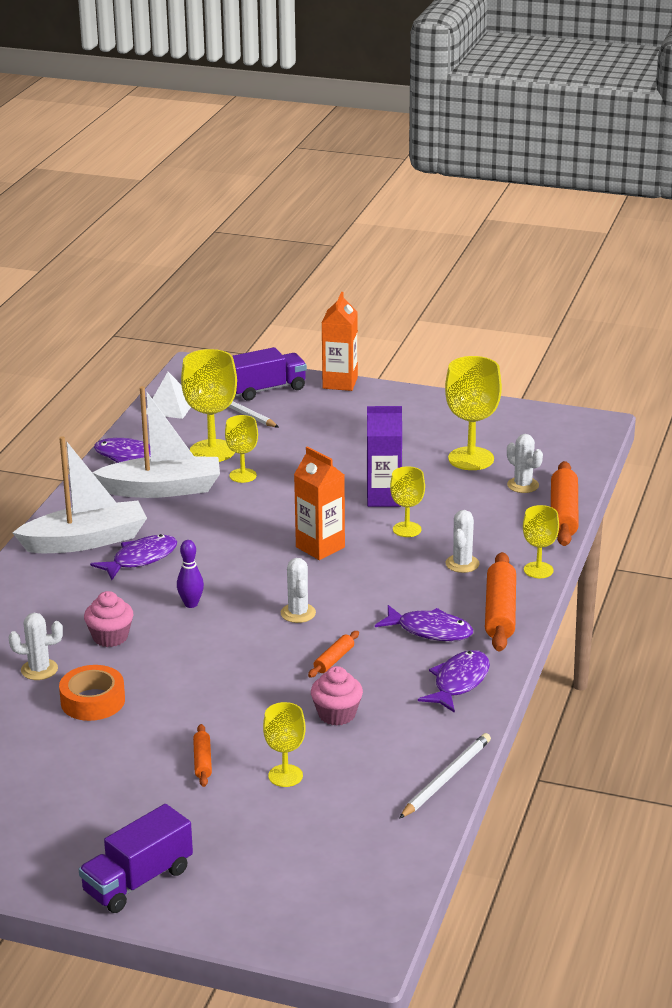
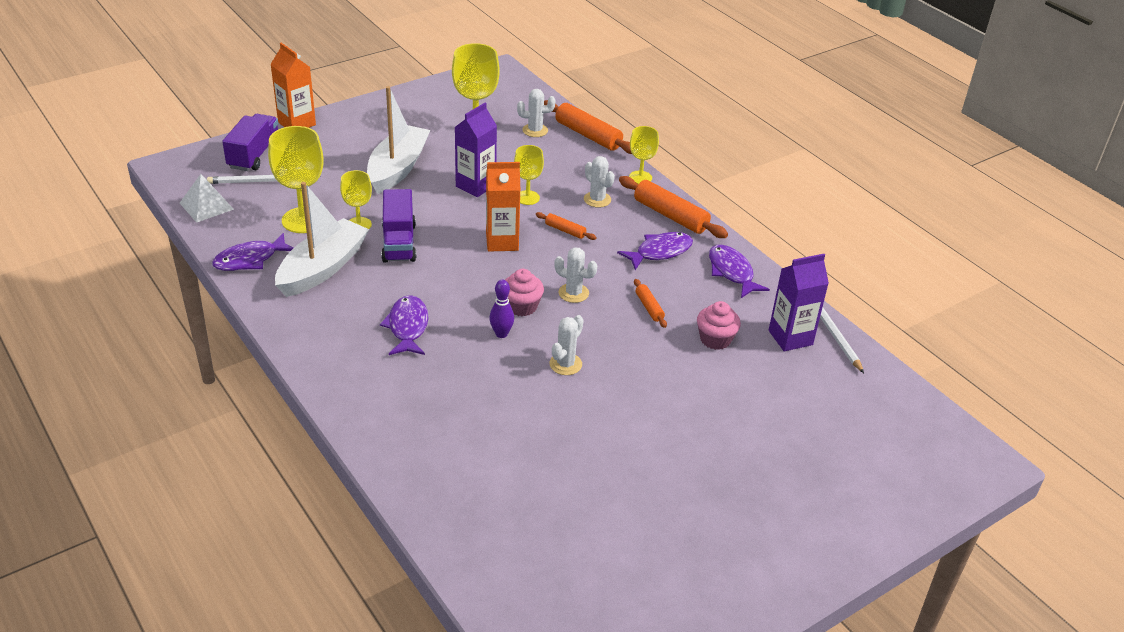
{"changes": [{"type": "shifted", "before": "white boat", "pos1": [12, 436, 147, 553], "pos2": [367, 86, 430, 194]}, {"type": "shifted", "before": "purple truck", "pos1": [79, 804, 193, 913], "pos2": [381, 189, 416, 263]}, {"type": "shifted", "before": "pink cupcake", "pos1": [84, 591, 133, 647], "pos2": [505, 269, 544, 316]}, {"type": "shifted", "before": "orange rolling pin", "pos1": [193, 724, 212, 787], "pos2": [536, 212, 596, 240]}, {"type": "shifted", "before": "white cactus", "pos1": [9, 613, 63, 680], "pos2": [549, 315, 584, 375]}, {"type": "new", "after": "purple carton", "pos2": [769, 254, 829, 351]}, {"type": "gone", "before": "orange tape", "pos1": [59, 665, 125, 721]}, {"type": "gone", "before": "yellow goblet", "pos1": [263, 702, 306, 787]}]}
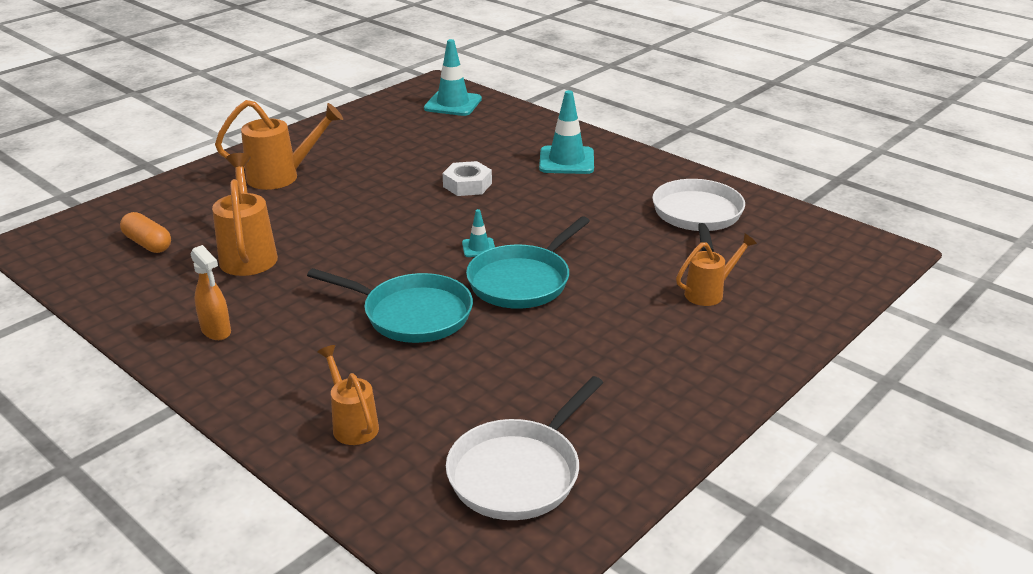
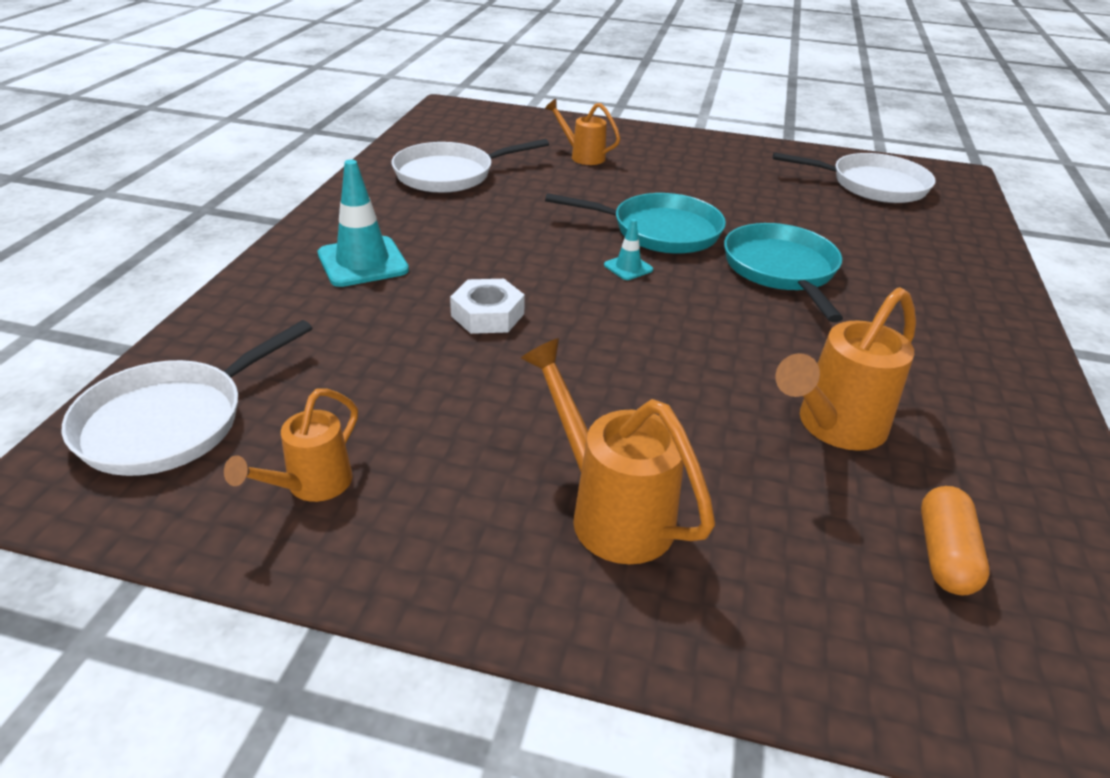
{"changes": [{"type": "swapped", "before": "turquoise traffic cone", "after": "white pan", "pos1": [424, 39, 482, 116], "pos2": [62, 320, 312, 476]}, {"type": "shifted", "before": "orange watering can", "pos1": [317, 345, 379, 445], "pos2": [224, 388, 358, 502]}, {"type": "gone", "before": "orange spray bottle", "pos1": [191, 245, 231, 340]}]}
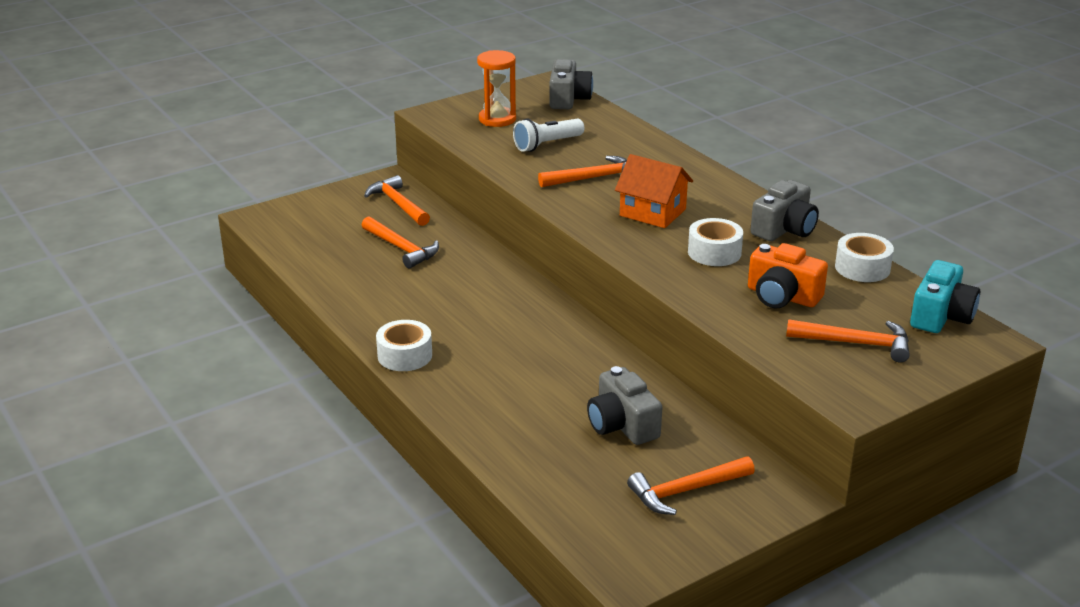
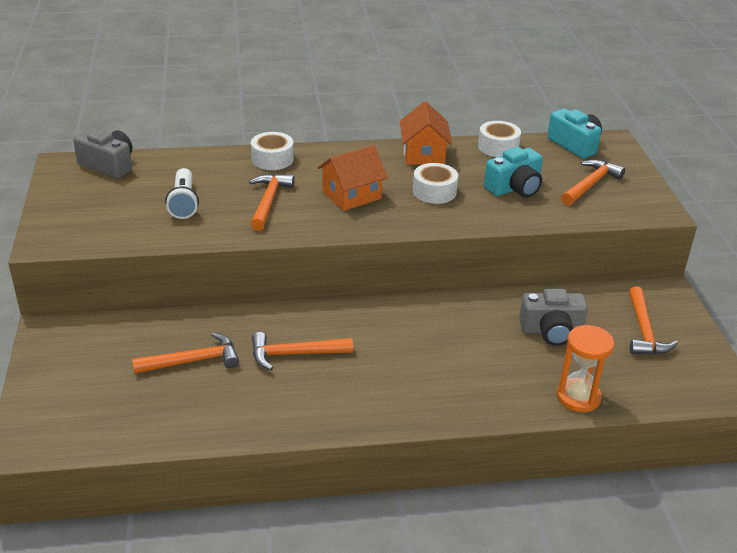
{"changes": [{"type": "shifted", "before": "white tape", "pos1": [376, 320, 432, 371], "pos2": [251, 132, 294, 170]}, {"type": "shifted", "before": "orange hammer", "pos1": [364, 175, 430, 226], "pos2": [252, 332, 353, 370]}, {"type": "swapped", "before": "grey camera", "after": "orange house", "pos1": [751, 180, 819, 241], "pos2": [400, 101, 452, 165]}, {"type": "repainted", "before": "orange camera", "after": "turquoise camera", "pos1": [748, 243, 828, 308], "pos2": [484, 147, 543, 198]}, {"type": "shifted", "before": "orange hourglass", "pos1": [477, 50, 516, 127], "pos2": [557, 325, 614, 412]}]}
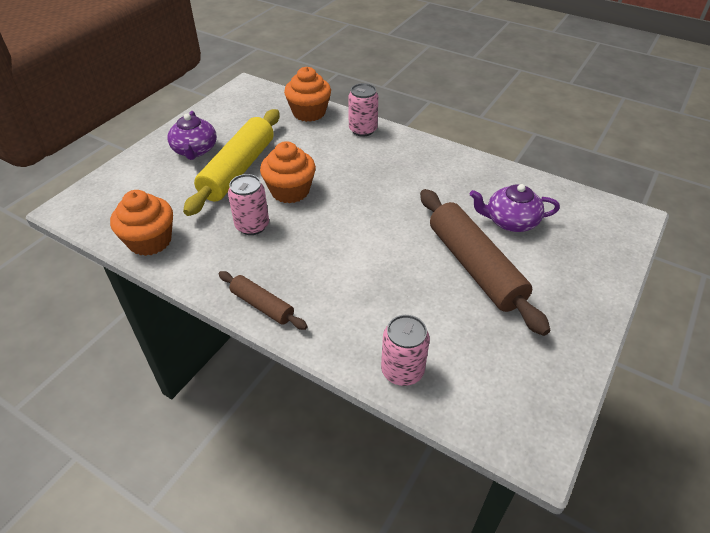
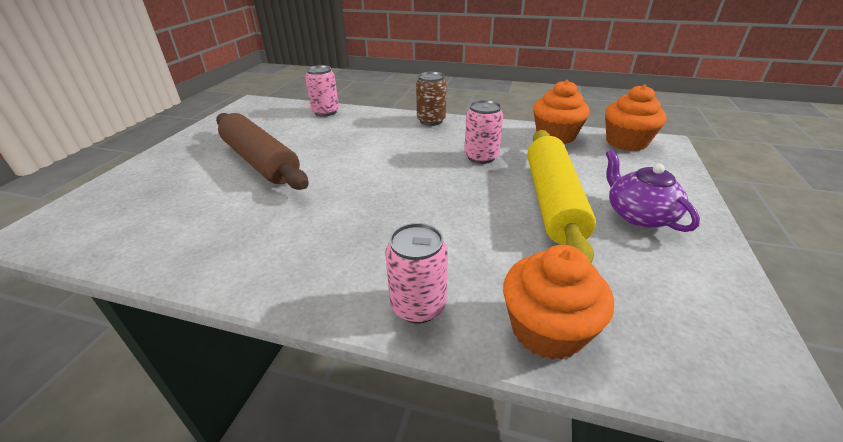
{"changes": [{"type": "swapped", "before": "brown rolling pin", "after": "brown can", "pos1": [219, 271, 308, 330], "pos2": [416, 72, 447, 126]}, {"type": "shifted", "before": "orange cupcake", "pos1": [260, 141, 316, 203], "pos2": [605, 84, 667, 151]}, {"type": "gone", "before": "purple teapot", "pos1": [470, 184, 560, 232]}]}
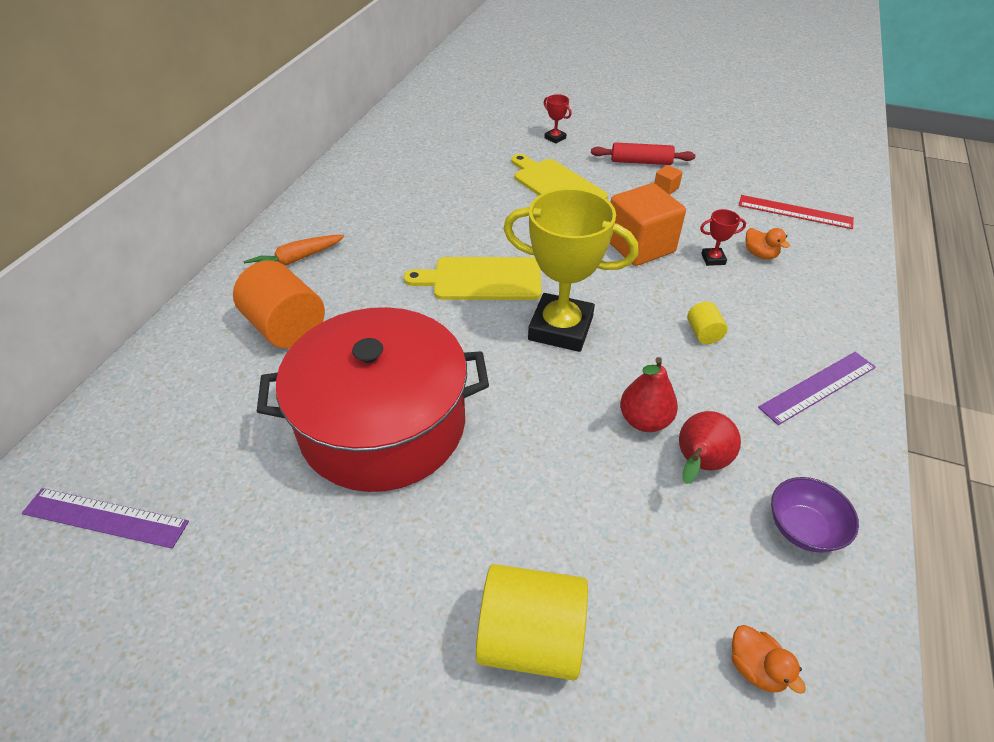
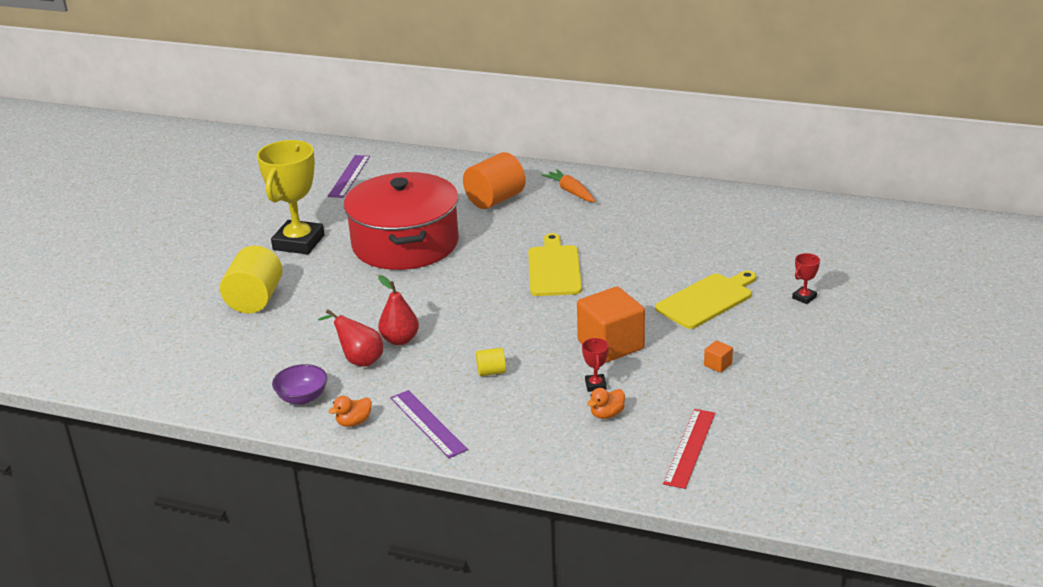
{"changes": [{"type": "shifted", "before": "yellow trophy", "pos1": [503, 188, 638, 352], "pos2": [257, 140, 325, 254]}, {"type": "shifted", "before": "orange duck", "pos1": [732, 625, 806, 694], "pos2": [328, 396, 372, 427]}, {"type": "gone", "before": "red rolling pin", "pos1": [591, 142, 695, 165]}]}
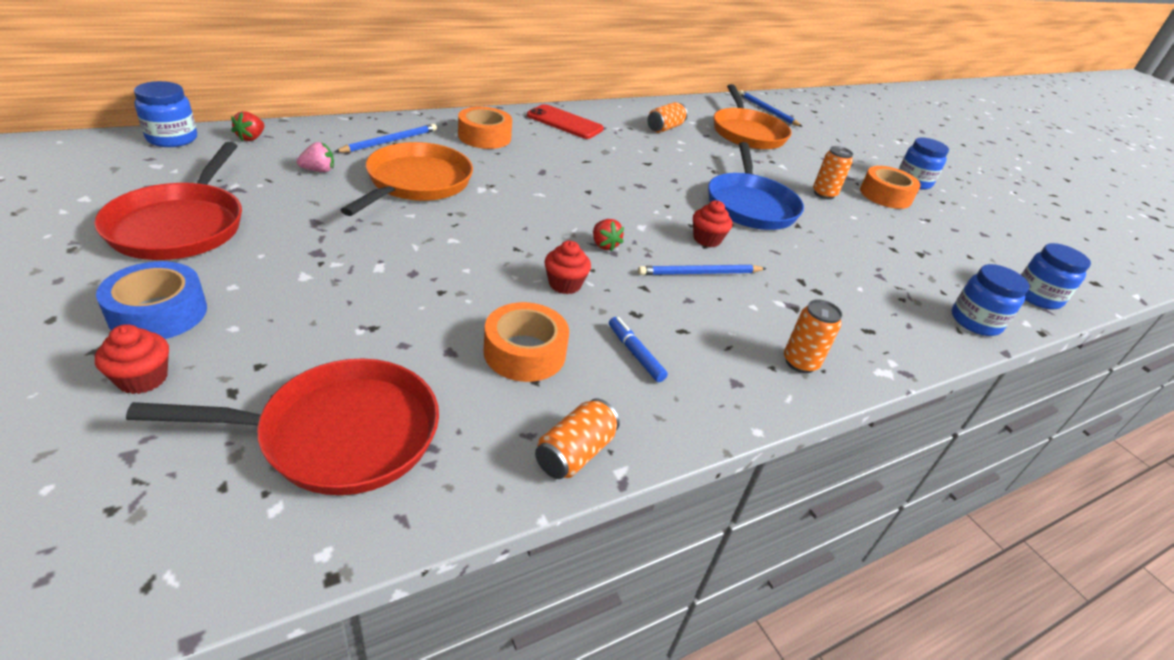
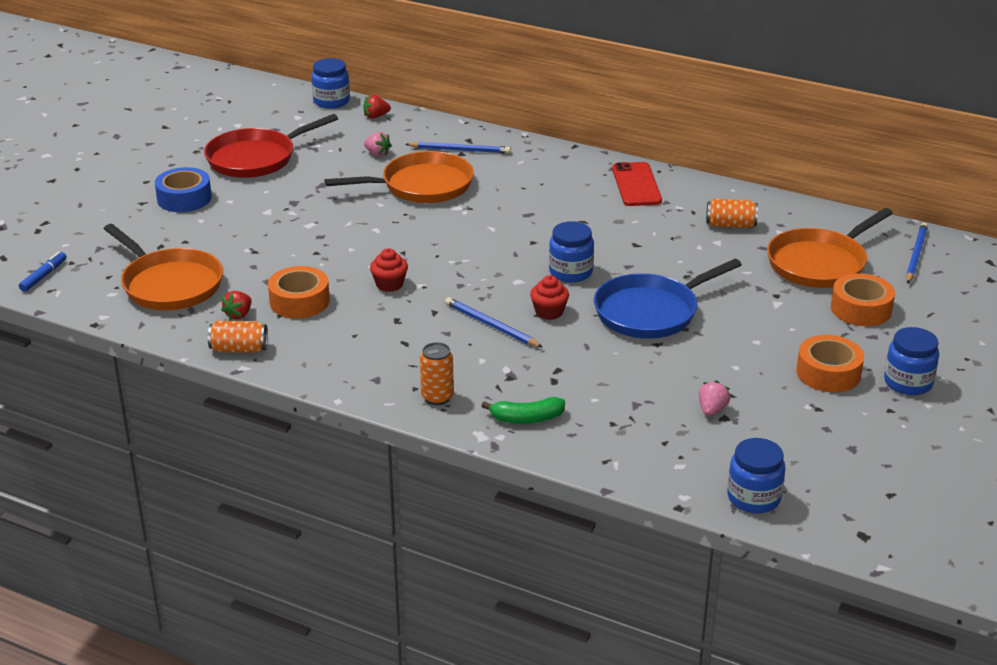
{"changes": [{"type": "shifted", "before": "blue marker", "pos1": [609, 317, 668, 382], "pos2": [19, 252, 66, 292]}, {"type": "repainted", "before": "red pan", "after": "orange pan", "pos1": [126, 358, 439, 495], "pos2": [104, 224, 223, 310]}, {"type": "shifted", "before": "red strawberry", "pos1": [593, 219, 624, 252], "pos2": [221, 291, 252, 320]}, {"type": "new", "after": "green banana", "pos2": [482, 397, 565, 424]}, {"type": "shifted", "before": "blue jar", "pos1": [952, 264, 1029, 336], "pos2": [549, 221, 594, 282]}, {"type": "new", "after": "pink strawberry", "pos2": [699, 381, 730, 416]}, {"type": "shifted", "before": "orange tape", "pos1": [458, 106, 512, 149], "pos2": [831, 273, 895, 326]}, {"type": "gone", "before": "red cupcake", "pos1": [95, 324, 169, 394]}, {"type": "gone", "before": "orange can", "pos1": [813, 146, 853, 199]}]}
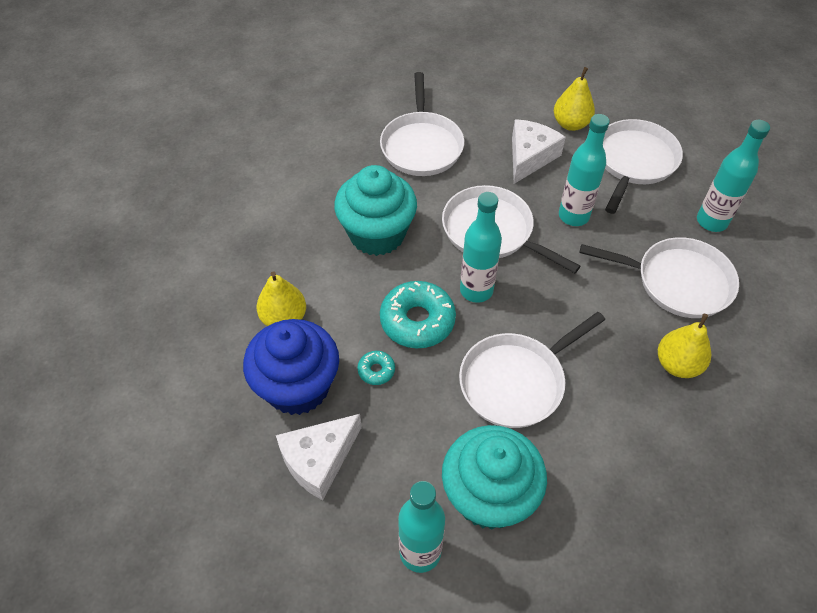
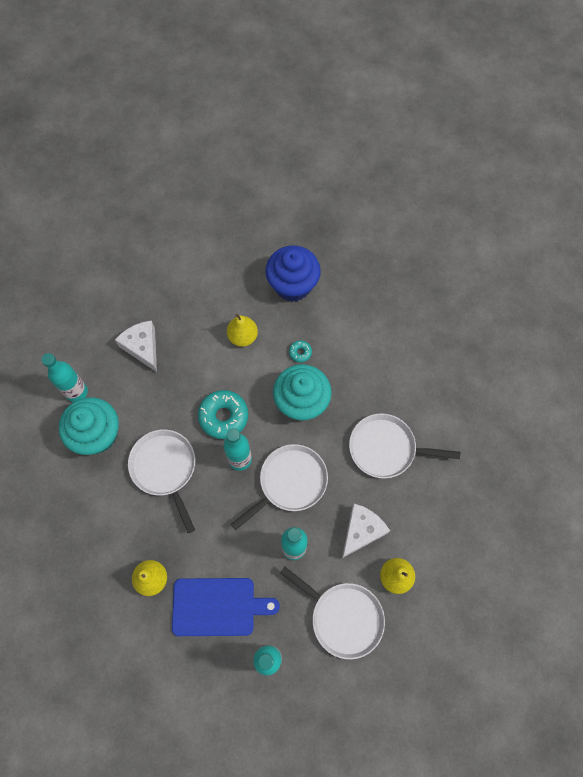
{"changes": [{"type": "swapped", "before": "white pan", "after": "blue cutting board", "pos1": [579, 237, 739, 318], "pos2": [172, 578, 280, 636]}, {"type": "shifted", "before": "blue cupcake", "pos1": [243, 319, 339, 415], "pos2": [265, 245, 321, 302]}, {"type": "shifted", "before": "turquoise donut", "pos1": [357, 351, 395, 385], "pos2": [289, 341, 312, 362]}, {"type": "rotated", "before": "white cheese", "pos1": [512, 119, 566, 184], "pos2": [342, 504, 390, 558], "turn": -90}]}
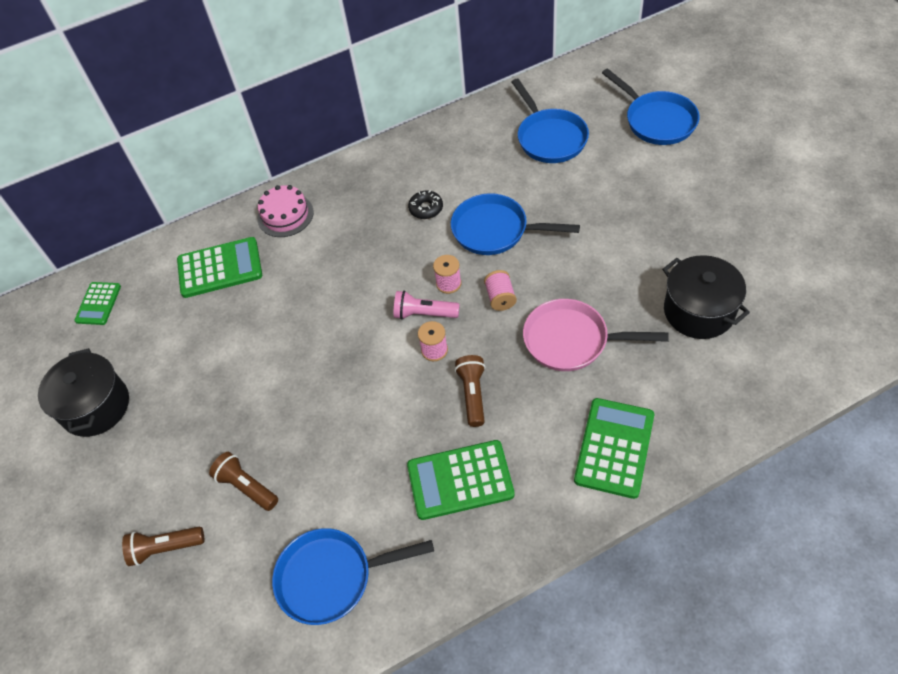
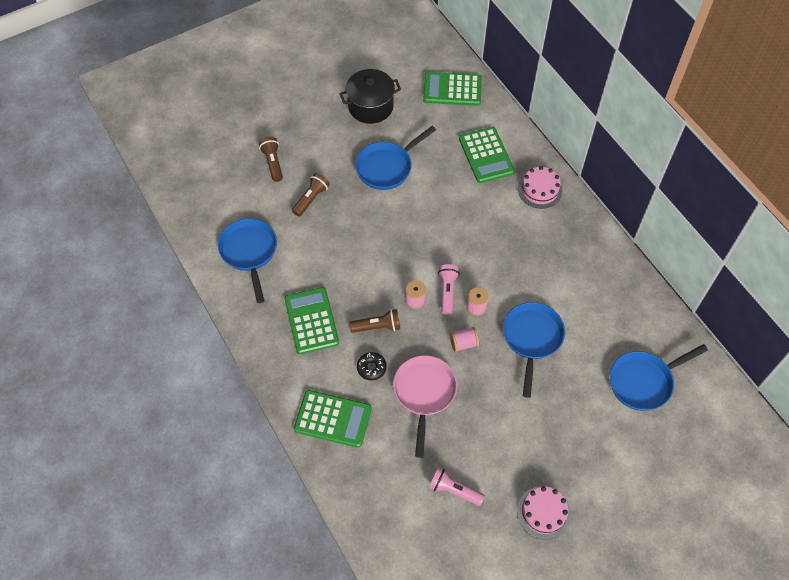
{"changes": [{"type": "shifted", "before": "blue pan", "pos1": [602, 68, 700, 145], "pos2": [355, 126, 436, 190]}, {"type": "shifted", "before": "black donut", "pos1": [408, 190, 443, 219], "pos2": [357, 352, 387, 380]}, {"type": "scaled", "before": "green calculator", "pos1": [74, 282, 121, 325], "pos2": [423, 72, 482, 106], "scale": 1.67}, {"type": "swapped", "before": "black pot", "after": "pink flashlight", "pos1": [662, 255, 750, 339], "pos2": [429, 467, 485, 506]}, {"type": "new", "after": "pink cake", "pos2": [517, 486, 571, 540]}]}
